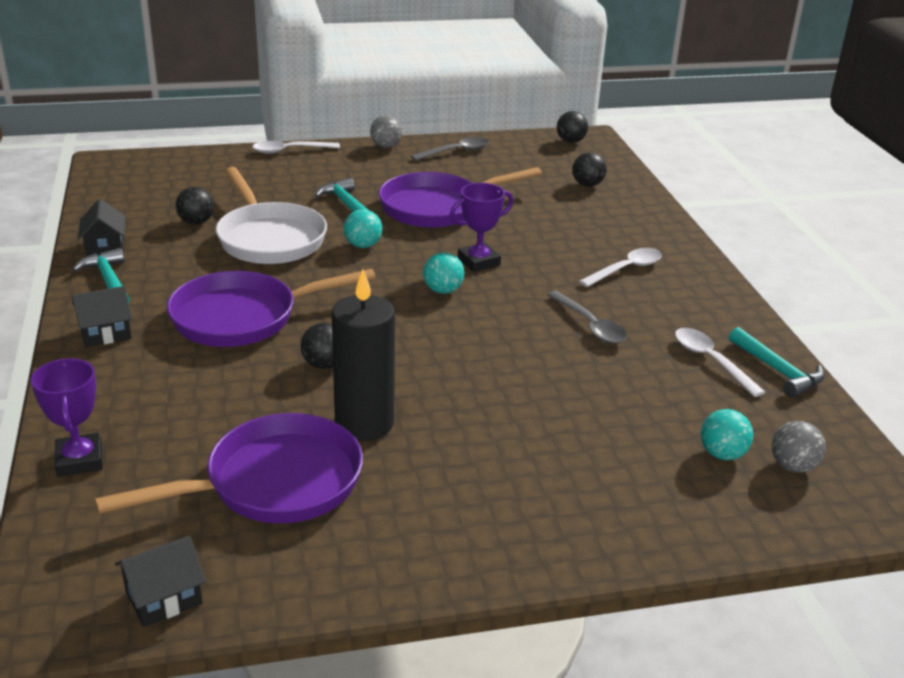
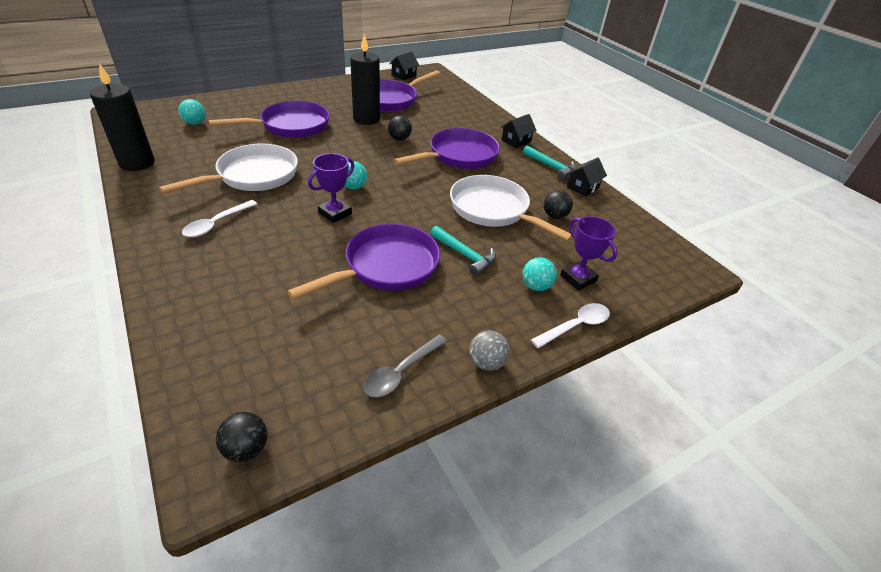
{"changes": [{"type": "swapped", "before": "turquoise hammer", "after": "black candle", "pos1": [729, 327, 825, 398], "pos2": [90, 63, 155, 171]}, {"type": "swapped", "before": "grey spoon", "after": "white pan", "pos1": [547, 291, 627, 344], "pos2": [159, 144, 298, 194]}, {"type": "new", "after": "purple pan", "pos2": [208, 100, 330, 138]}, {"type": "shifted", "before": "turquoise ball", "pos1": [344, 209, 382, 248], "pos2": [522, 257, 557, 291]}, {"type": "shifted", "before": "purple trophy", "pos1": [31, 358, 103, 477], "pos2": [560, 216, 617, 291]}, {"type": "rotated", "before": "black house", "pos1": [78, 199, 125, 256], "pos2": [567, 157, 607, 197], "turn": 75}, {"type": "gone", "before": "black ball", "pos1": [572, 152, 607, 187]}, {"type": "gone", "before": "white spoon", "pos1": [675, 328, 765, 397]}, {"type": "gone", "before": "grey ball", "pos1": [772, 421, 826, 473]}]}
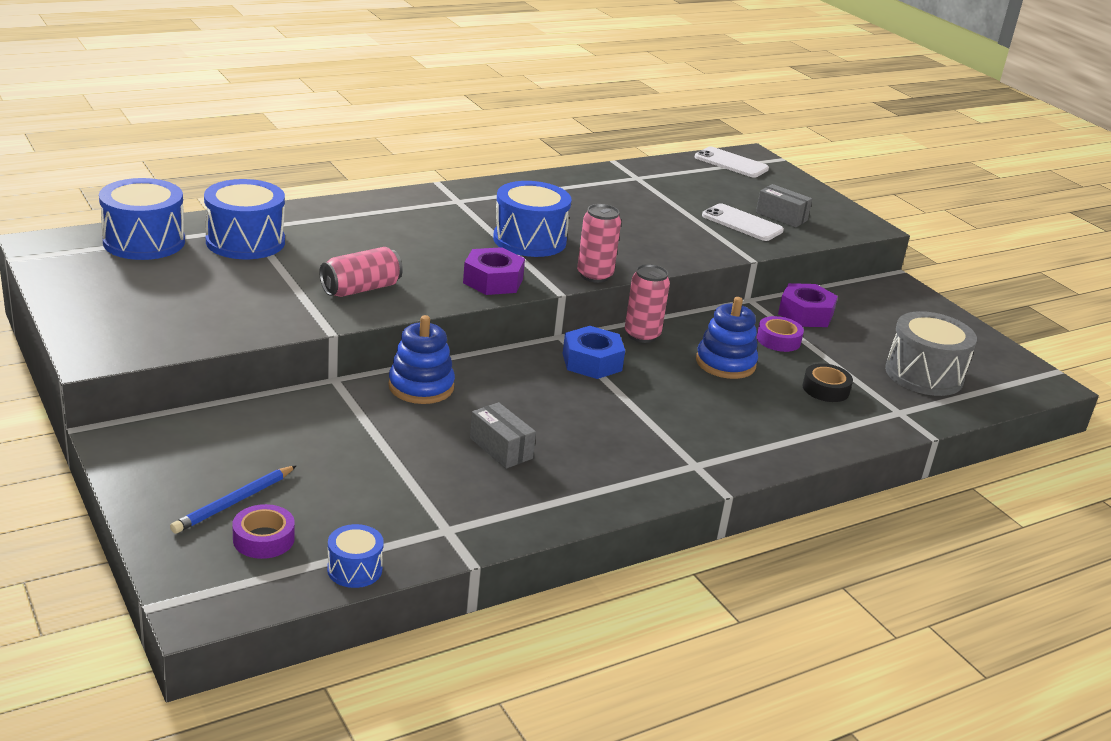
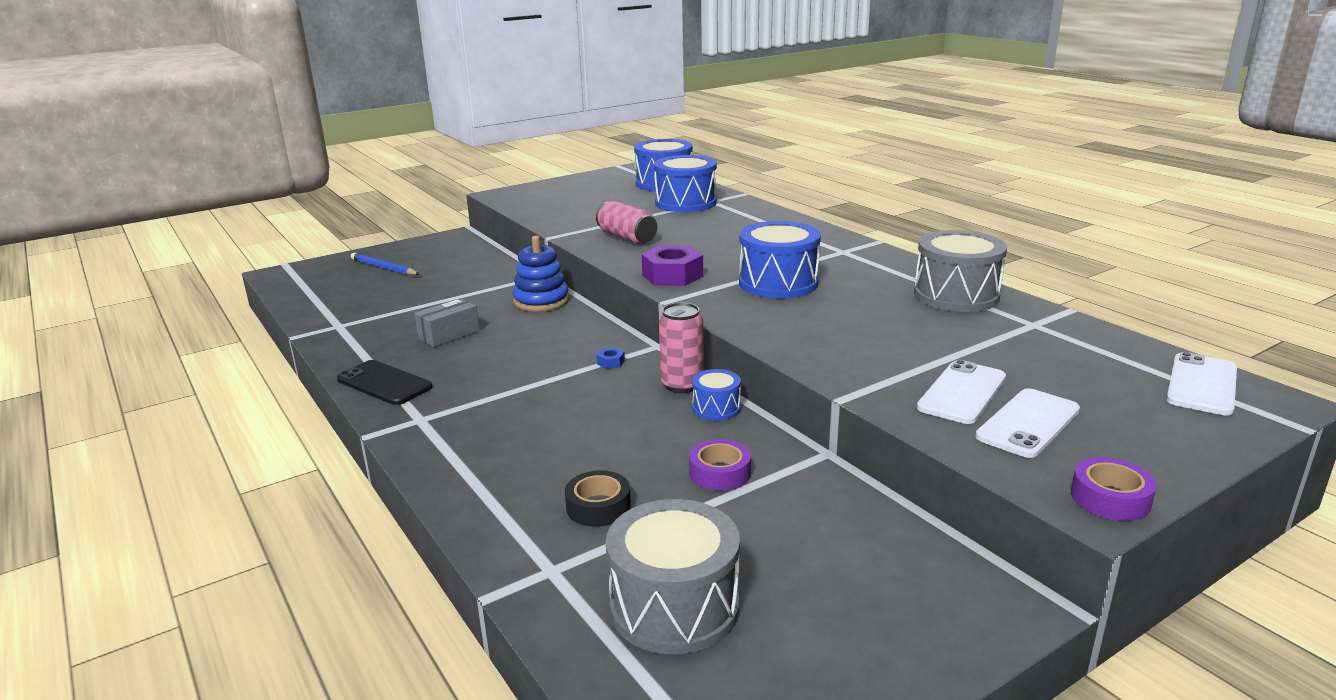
{"changes": [{"type": "new", "after": "black phone", "pos2": [337, 360, 432, 405]}, {"type": "scaled", "before": "blue nut", "pos1": [563, 326, 625, 379], "pos2": [597, 348, 625, 369], "scale": 0.42}, {"type": "shifted", "before": "blue drum", "pos1": [327, 524, 384, 588], "pos2": [692, 369, 741, 420]}, {"type": "new", "after": "grey drum", "pos2": [914, 230, 1007, 312]}, {"type": "swapped", "before": "grey box", "after": "white phone", "pos1": [756, 184, 812, 228], "pos2": [975, 388, 1080, 458]}, {"type": "shifted", "before": "purple tape", "pos1": [232, 504, 295, 559], "pos2": [1071, 457, 1157, 521]}, {"type": "gone", "before": "pink can", "pos1": [577, 204, 621, 283]}, {"type": "gone", "before": "blue stacking toy", "pos1": [696, 297, 758, 379]}, {"type": "gone", "before": "purple nut", "pos1": [778, 283, 838, 327]}]}
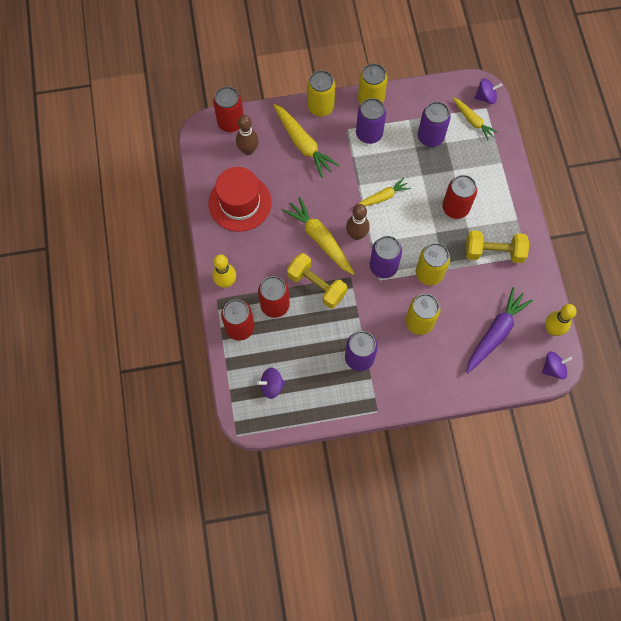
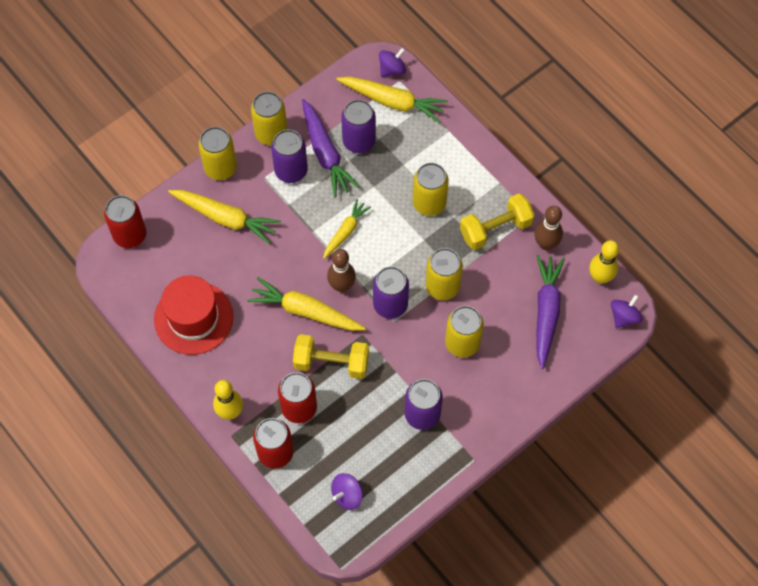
{"changes": [{"type": "new", "after": "purple carrot", "pos2": [302, 99, 359, 197]}, {"type": "scaled", "before": "yellow carrot", "pos1": [452, 97, 498, 140], "pos2": [336, 77, 448, 123], "scale": 1.61}, {"type": "repainted", "before": "red can", "after": "yellow can", "pos1": [442, 175, 477, 219], "pos2": [413, 163, 449, 216]}, {"type": "shifted", "before": "brown bowling pin", "pos1": [236, 115, 259, 155], "pos2": [535, 206, 563, 250]}]}
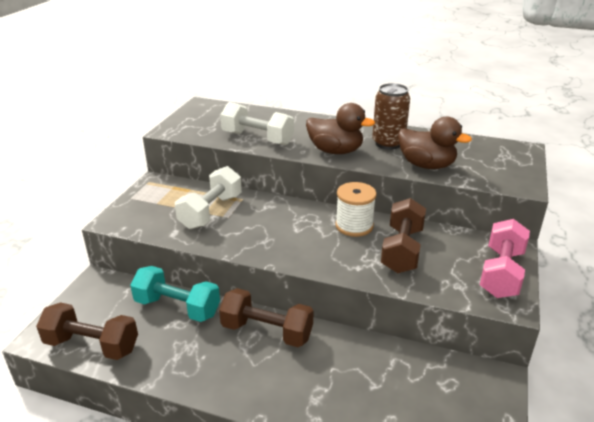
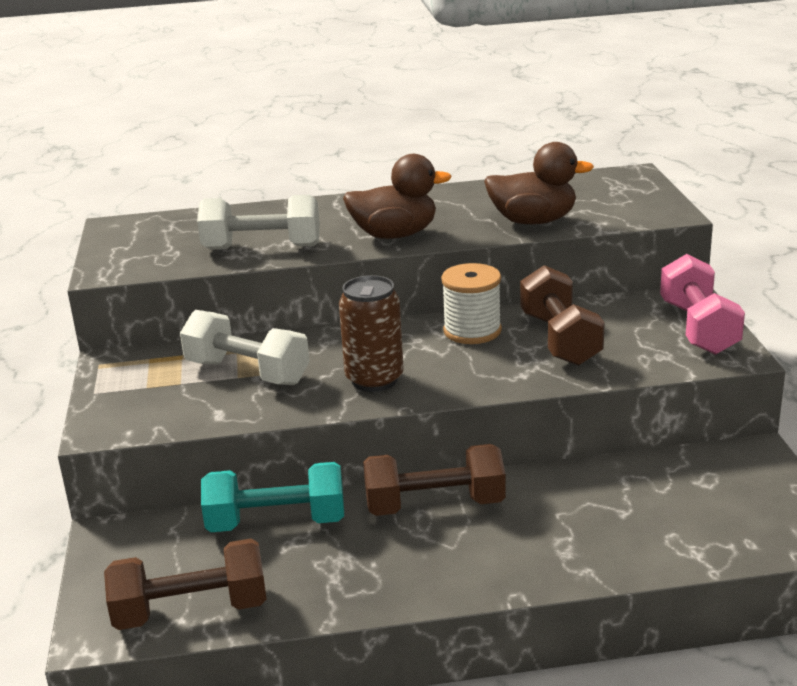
{"changes": [{"type": "rotated", "before": "white dumbbell", "pos1": [175, 166, 242, 229], "pos2": [180, 310, 310, 385], "turn": -60}, {"type": "shifted", "before": "brown can", "pos1": [372, 83, 410, 150], "pos2": [339, 275, 404, 392]}]}
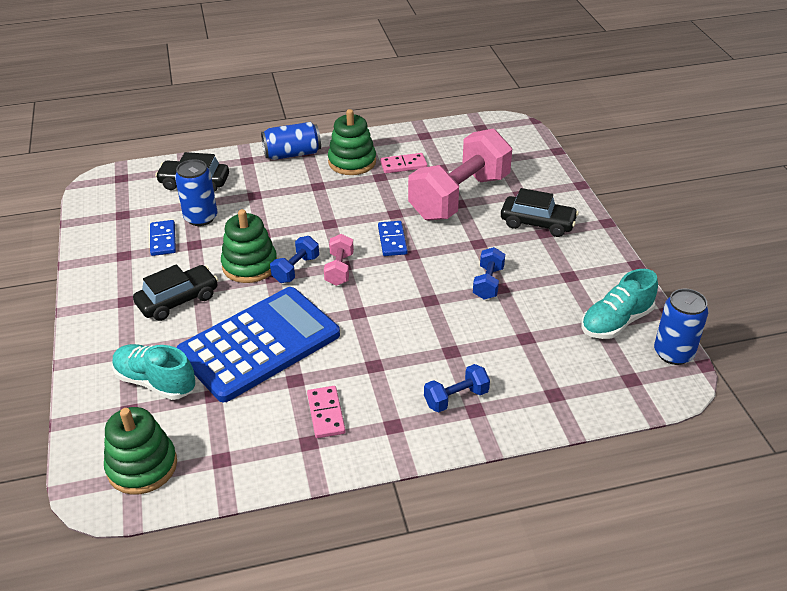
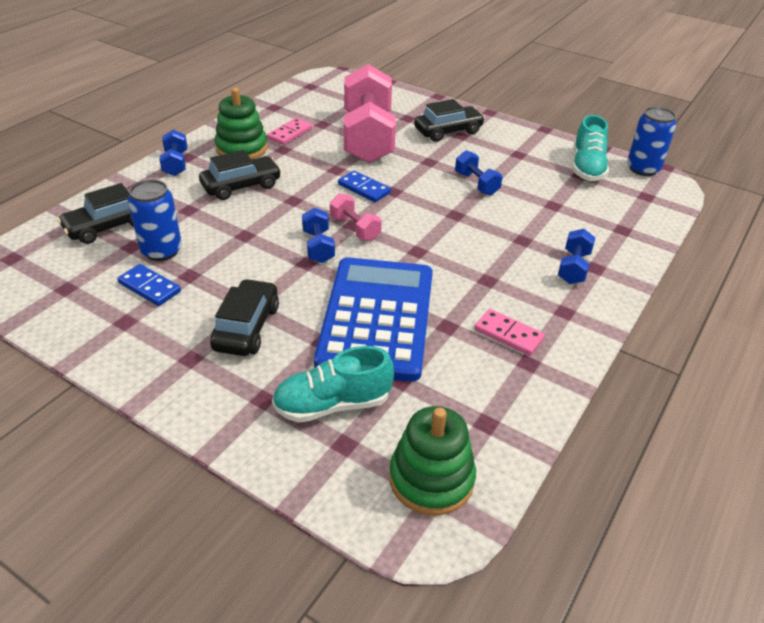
{"changes": [{"type": "swapped", "before": "blue can", "after": "blue dumbbell", "pos1": [261, 122, 321, 160], "pos2": [159, 130, 187, 176]}, {"type": "new", "after": "black car", "pos2": [199, 150, 281, 200]}, {"type": "gone", "before": "green stacking toy", "pos1": [221, 209, 277, 283]}]}
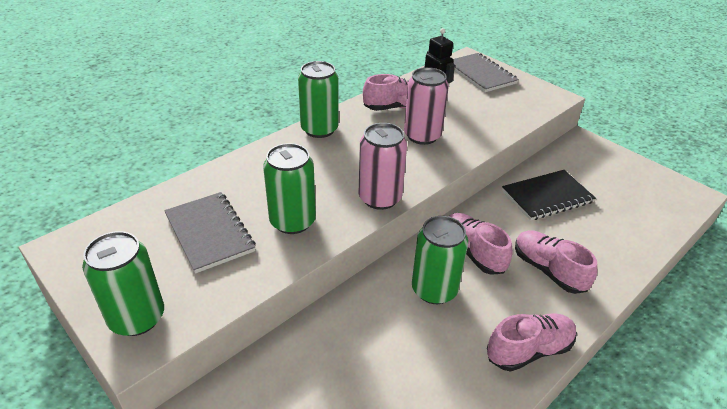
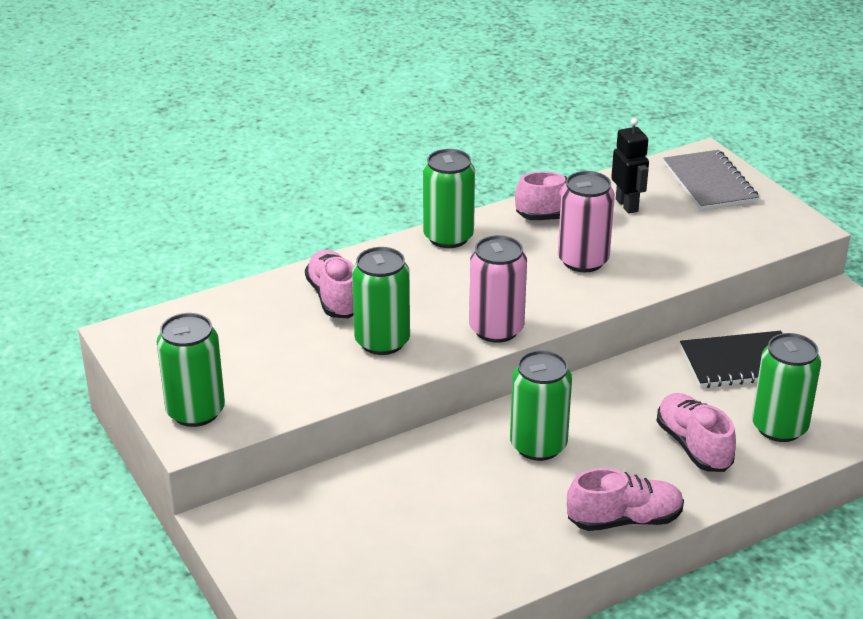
{"changes": [{"type": "shifted", "before": "pink shoe", "pos1": [448, 213, 513, 275], "pos2": [305, 250, 354, 318]}, {"type": "new", "after": "green can", "pos2": [752, 333, 821, 442]}, {"type": "gone", "before": "grey notebook", "pos1": [164, 192, 255, 274]}]}
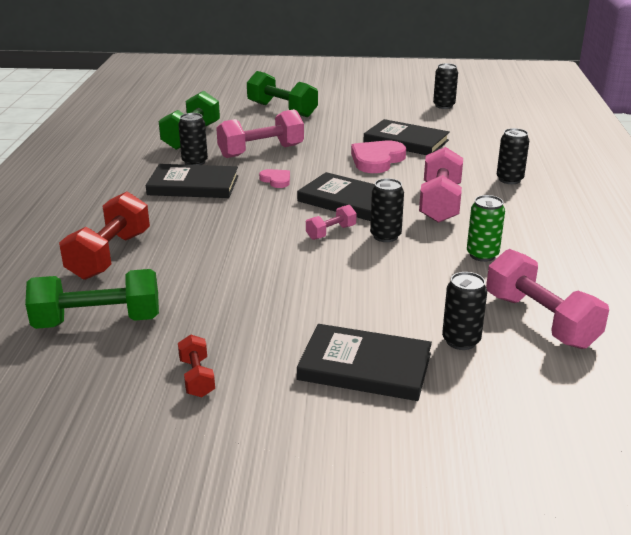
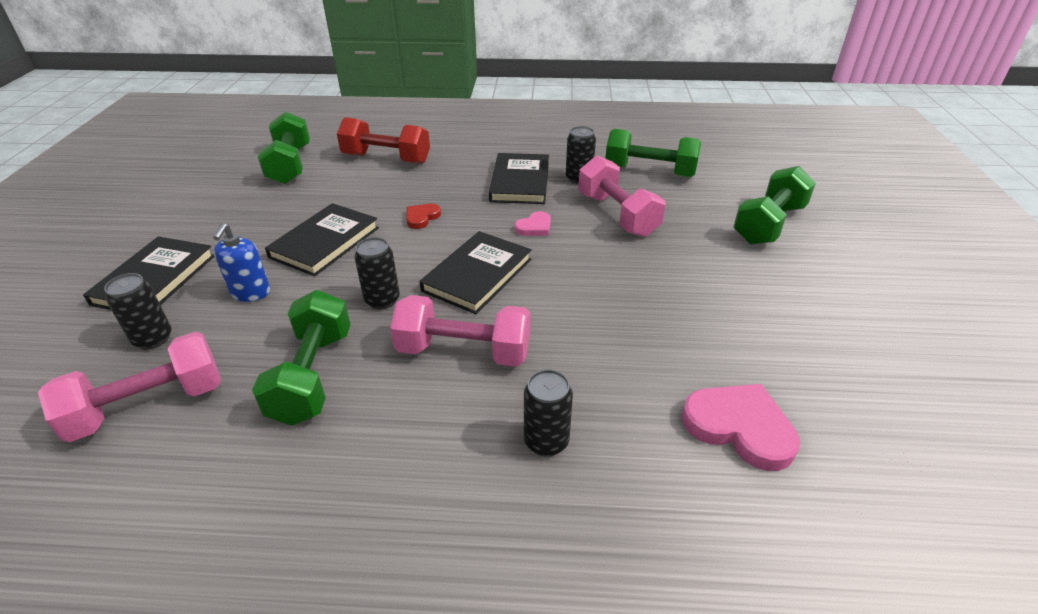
{"changes": [{"type": "new", "after": "blue soap dispenser", "pos2": [213, 223, 270, 302]}, {"type": "swapped", "before": "green can", "after": "green dumbbell", "pos1": [467, 195, 505, 262], "pos2": [252, 290, 351, 426]}, {"type": "shifted", "before": "black book", "pos1": [364, 119, 450, 155], "pos2": [265, 203, 379, 276]}, {"type": "new", "after": "red heart", "pos2": [406, 204, 441, 229]}, {"type": "shifted", "before": "pink heart", "pos1": [351, 141, 406, 173], "pos2": [682, 384, 800, 471]}, {"type": "gone", "before": "red dumbbell", "pos1": [178, 335, 215, 397]}, {"type": "gone", "before": "pink dumbbell", "pos1": [306, 205, 357, 240]}, {"type": "gone", "before": "black can", "pos1": [433, 63, 458, 109]}]}
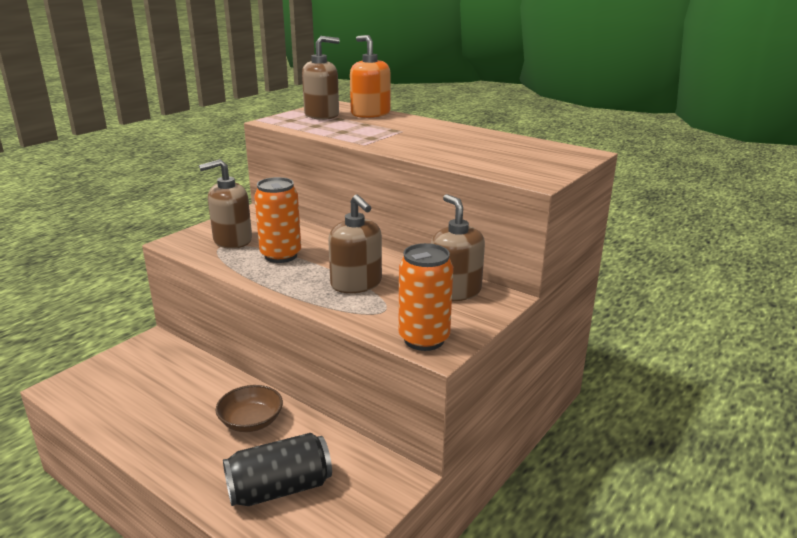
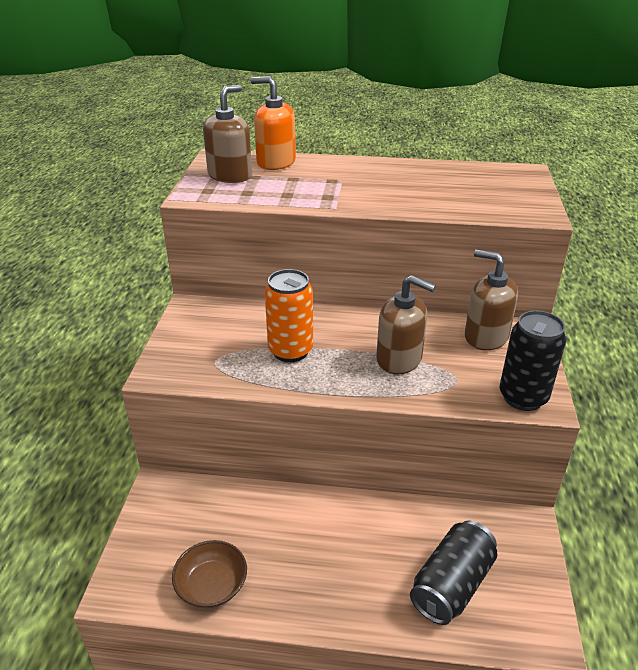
{"changes": [{"type": "shifted", "before": "brown bowl", "pos1": [216, 385, 283, 432], "pos2": [172, 540, 247, 608]}, {"type": "repainted", "before": "orange can", "after": "black can", "pos1": [399, 243, 453, 351], "pos2": [500, 310, 566, 411]}, {"type": "gone", "before": "brown soap dispenser", "pos1": [199, 159, 252, 249]}]}
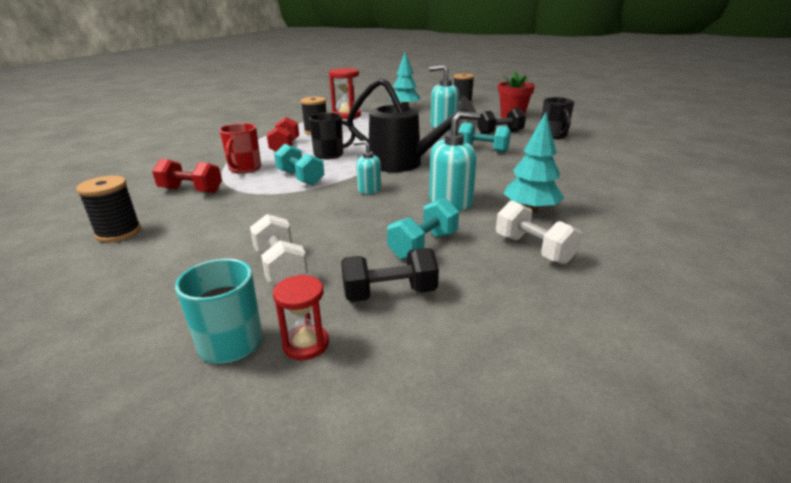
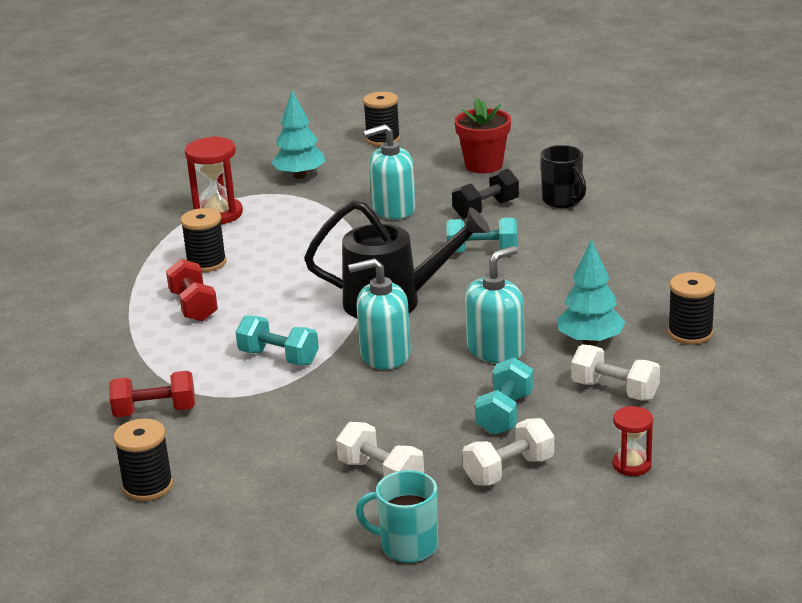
{"changes": [{"type": "scaled", "before": "turquoise soap dispenser", "pos1": [353, 140, 381, 194], "pos2": [348, 258, 411, 369], "scale": 1.67}, {"type": "repainted", "before": "black dumbbell", "after": "white dumbbell", "pos1": [341, 248, 439, 302], "pos2": [462, 418, 554, 486]}, {"type": "shifted", "before": "red hourglass", "pos1": [273, 275, 329, 360], "pos2": [612, 406, 653, 476]}, {"type": "new", "after": "black spool", "pos2": [668, 272, 716, 345]}, {"type": "gone", "before": "red mug", "pos1": [219, 123, 261, 173]}, {"type": "gone", "before": "black mug", "pos1": [309, 113, 355, 159]}]}
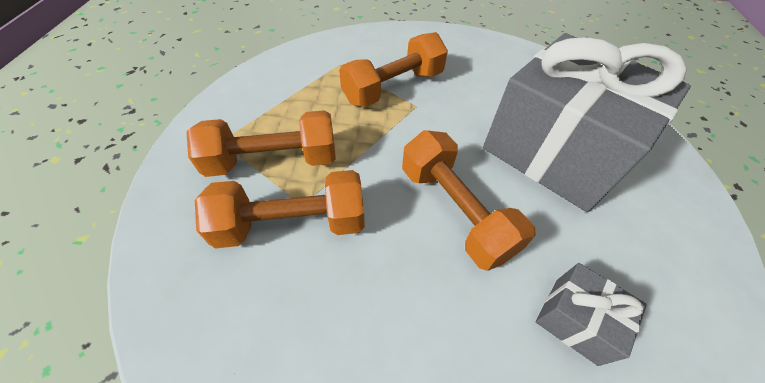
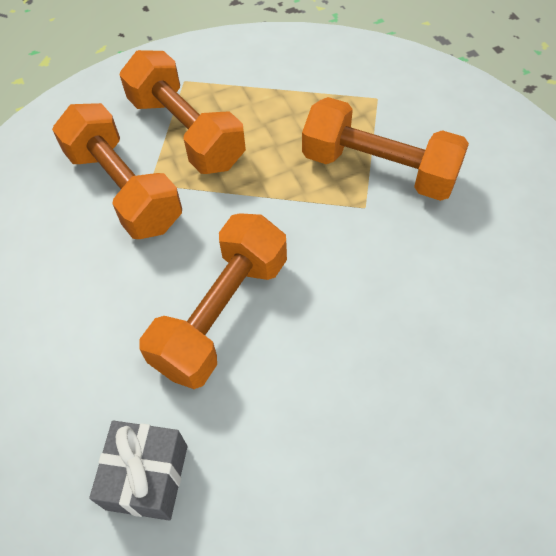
{"changes": [{"type": "gone", "before": "grey gift", "pos1": [483, 33, 691, 212]}]}
